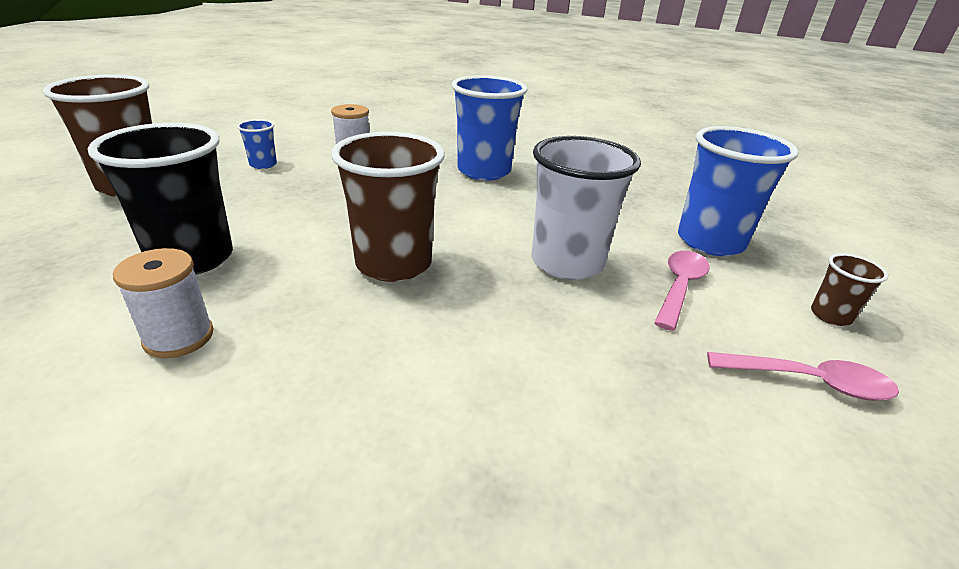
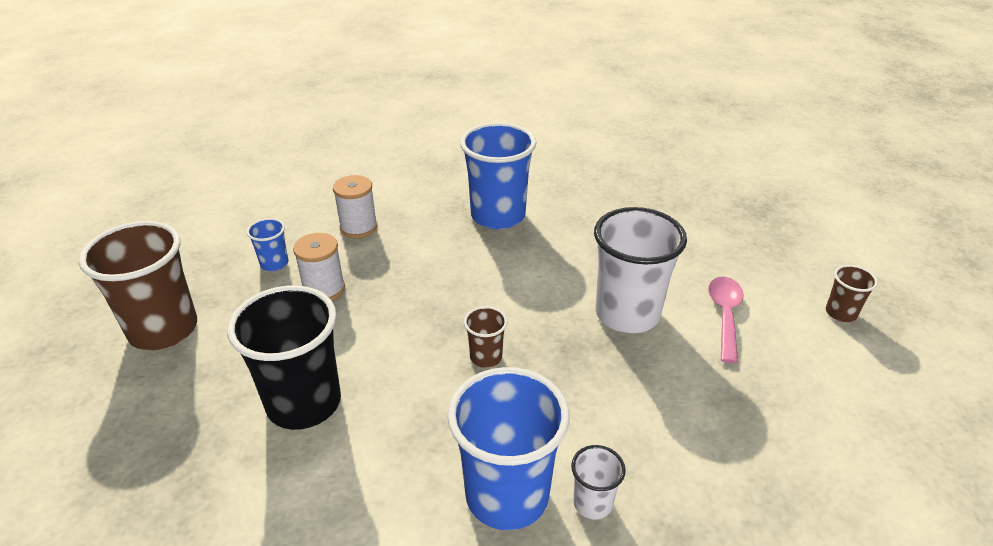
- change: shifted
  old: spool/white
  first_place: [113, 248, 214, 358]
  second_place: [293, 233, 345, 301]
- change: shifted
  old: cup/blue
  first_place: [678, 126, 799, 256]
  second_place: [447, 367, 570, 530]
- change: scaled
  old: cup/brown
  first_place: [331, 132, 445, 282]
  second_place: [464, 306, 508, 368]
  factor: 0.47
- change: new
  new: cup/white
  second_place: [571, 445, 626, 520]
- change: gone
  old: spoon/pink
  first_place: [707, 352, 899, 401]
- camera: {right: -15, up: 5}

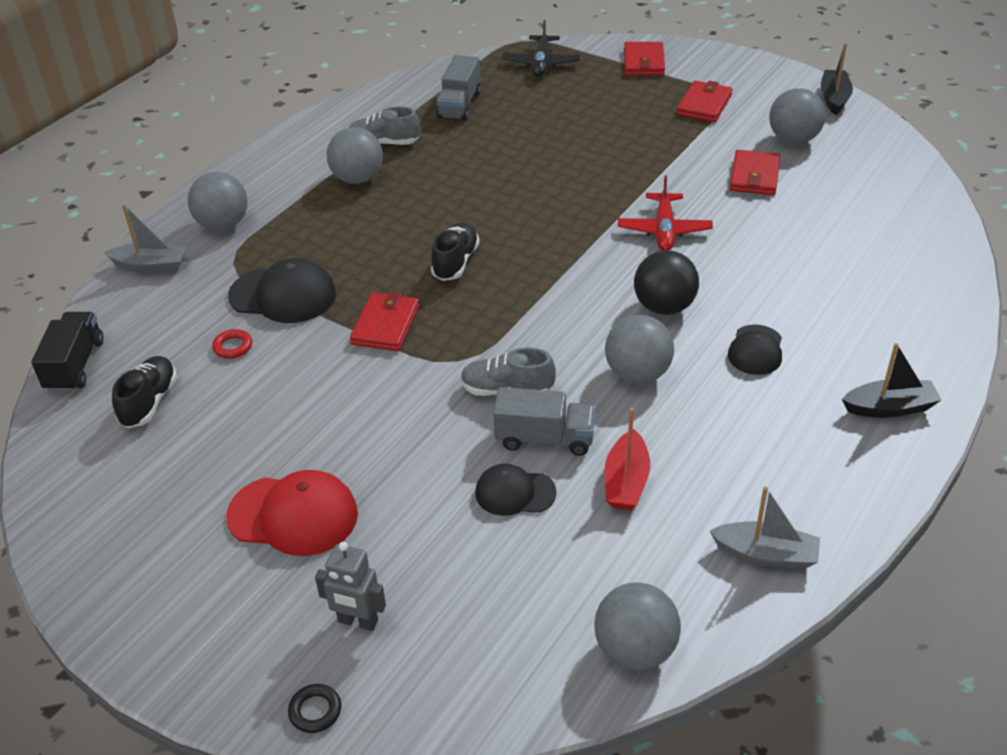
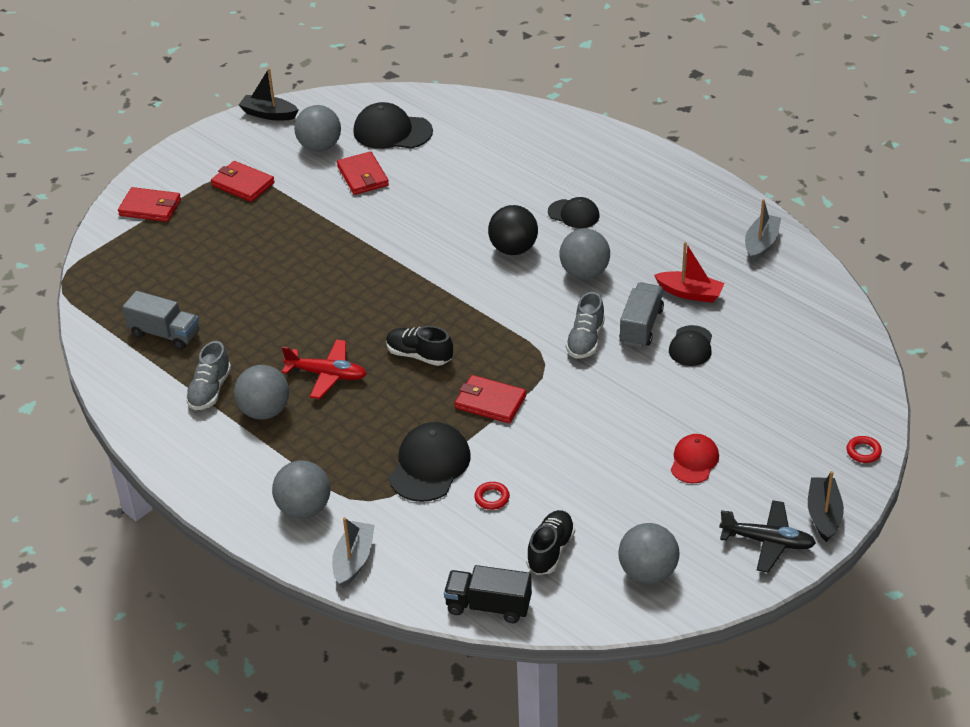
- change: shifted
  old: plane/red
  first_place: [618, 175, 713, 251]
  second_place: [282, 340, 367, 399]
- change: rotated
  old: wallet/red
  first_place: [730, 150, 780, 195]
  second_place: [337, 151, 389, 195]
  degrees: 45
- change: new
  new: cap/black
  second_place: [353, 102, 433, 149]
- change: rotated
  old: shoe/black
  first_place: [112, 356, 177, 428]
  second_place: [526, 510, 575, 575]
  degrees: 90
- change: shifted
  old: ball/grey
  first_place: [594, 582, 681, 670]
  second_place: [618, 523, 679, 584]
- change: scaled
  old: cap/red
  first_place: [226, 470, 358, 556]
  second_place: [671, 434, 719, 483]
  factor: 0.62
- change: shifted
  old: plane/black
  first_place: [502, 20, 580, 77]
  second_place: [719, 500, 816, 573]
- change: shifted
  old: boat/black
  first_place: [842, 343, 941, 418]
  second_place: [808, 471, 844, 542]
- change: repainted
  old: ring/black
  new: ring/red
  first_place: [288, 684, 341, 733]
  second_place: [847, 436, 882, 463]
- change: gone
  old: robot/grey
  first_place: [315, 542, 386, 631]
- camera: {right: -80, up: 0}

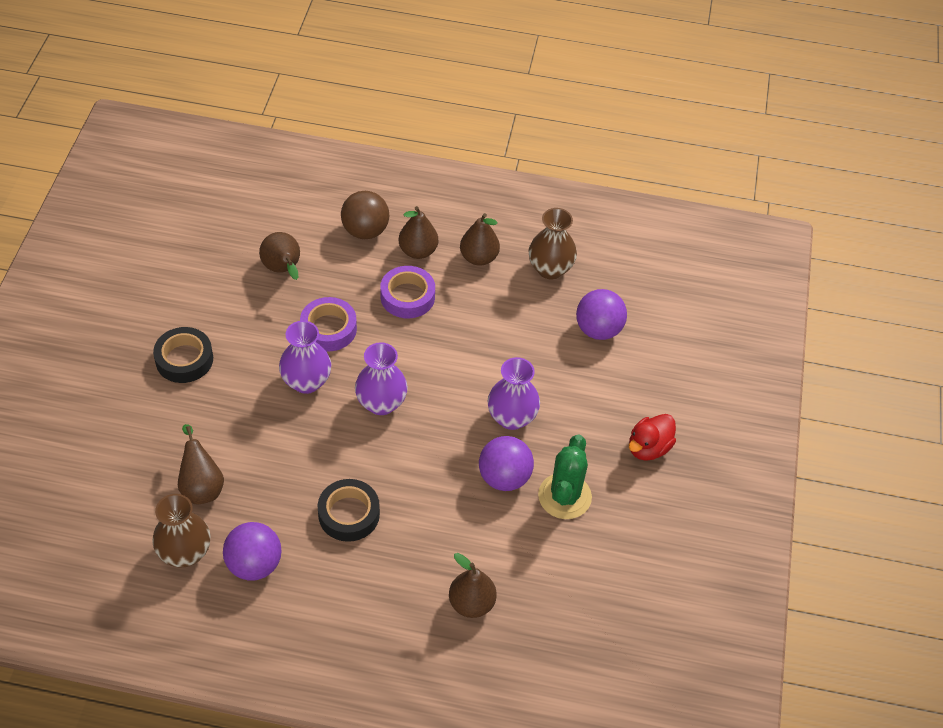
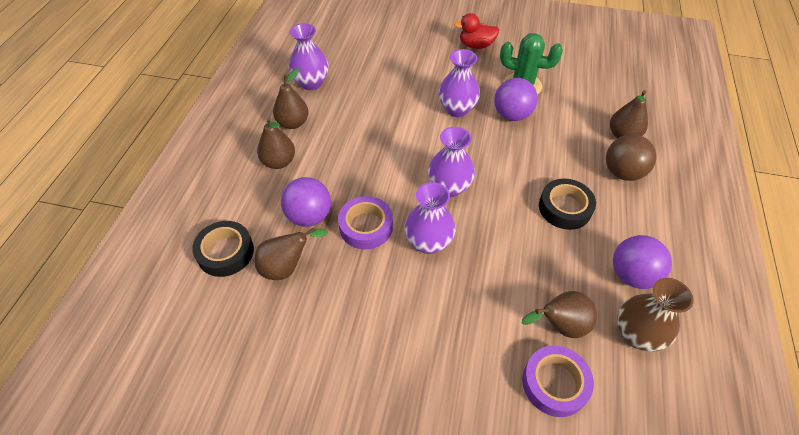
- change: shifted
  old: tape/black
  first_place: [153, 327, 213, 383]
  second_place: [192, 221, 254, 277]
- change: shifted
  old: ball/purple
  first_place: [576, 289, 627, 340]
  second_place: [281, 177, 331, 227]
- change: repainted
  old: vase/brown
  new: vase/purple
  first_place: [528, 208, 577, 279]
  second_place: [289, 23, 329, 90]
- change: rotated
  old: duck/red
  first_place: [629, 414, 676, 461]
  second_place: [454, 13, 499, 49]
  degrees: 135
- change: shifted
  old: tape/purple
  first_place: [380, 266, 435, 318]
  second_place: [522, 346, 594, 417]
- change: shifted
  old: ball/brown
  first_place: [341, 191, 389, 239]
  second_place: [606, 134, 657, 181]
- camera: {right: -85, up: 0}

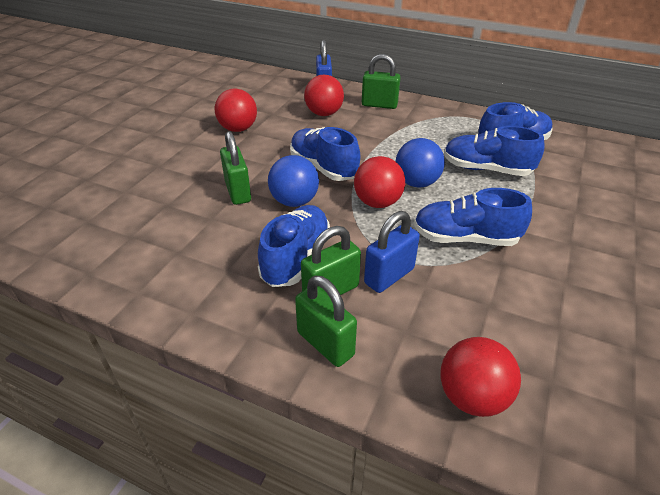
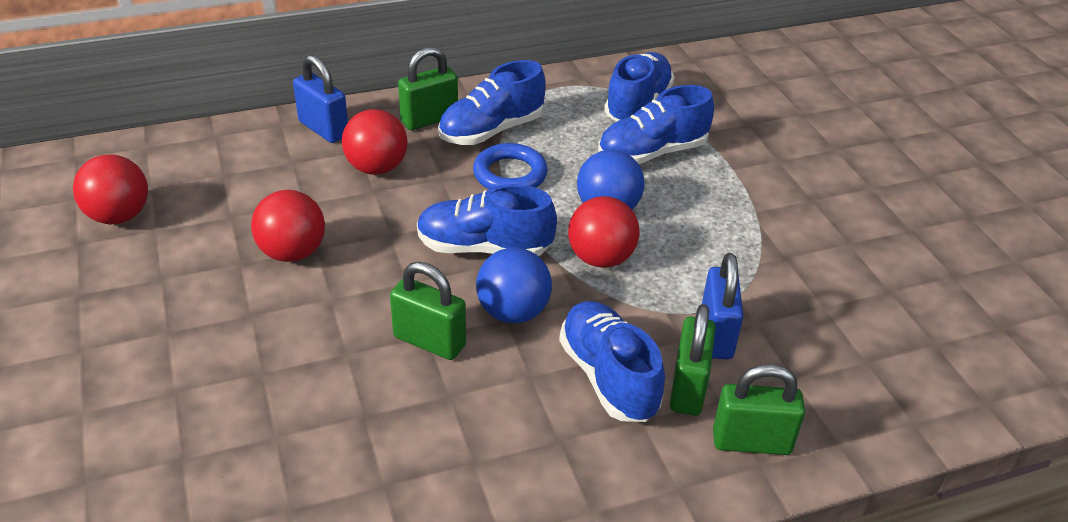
- change: shifted
  old: ball/red
  first_place: [440, 337, 521, 417]
  second_place: [73, 154, 148, 224]
- change: shifted
  old: shoe/blue
  first_place: [414, 188, 532, 246]
  second_place: [438, 60, 546, 145]
- change: new
  new: ring/blue
  second_place: [473, 143, 548, 189]
- camera: {right: -45, up: 0}

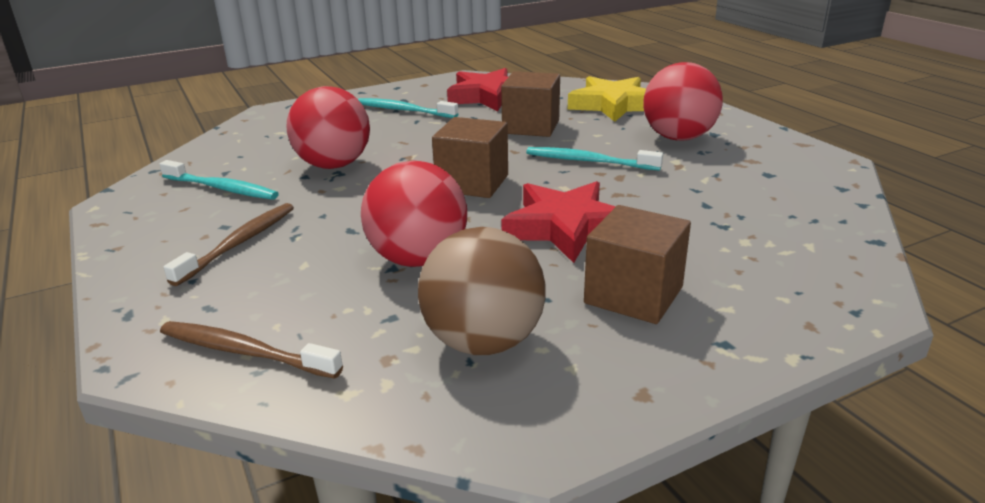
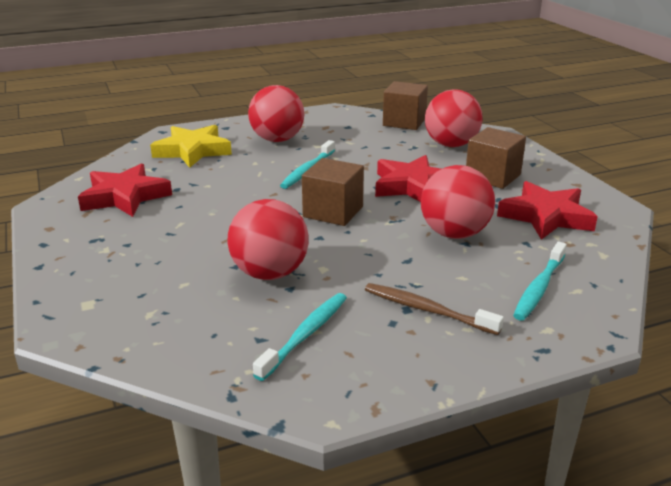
- change: shifted
  old: cube/brown
  first_place: [501, 71, 560, 137]
  second_place: [383, 81, 428, 130]
- change: new
  new: ball/red
  second_place: [425, 89, 482, 147]
- change: swapped
  old: ball/brown
  new: star/red
  first_place: [418, 227, 545, 355]
  second_place: [497, 181, 598, 240]
- change: shifted
  old: toothbrush/turquoise
  first_place: [358, 98, 458, 118]
  second_place: [513, 242, 567, 321]
- change: gone
  old: toothbrush/brown
  first_place: [160, 321, 343, 379]
- camera: {right: -85, up: 0}

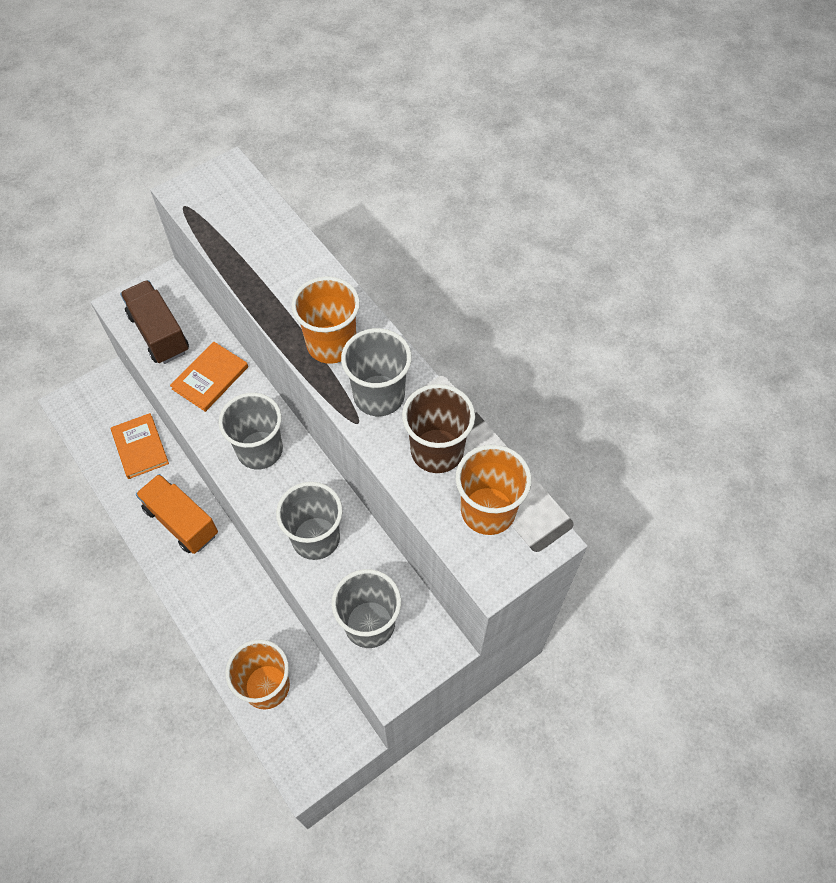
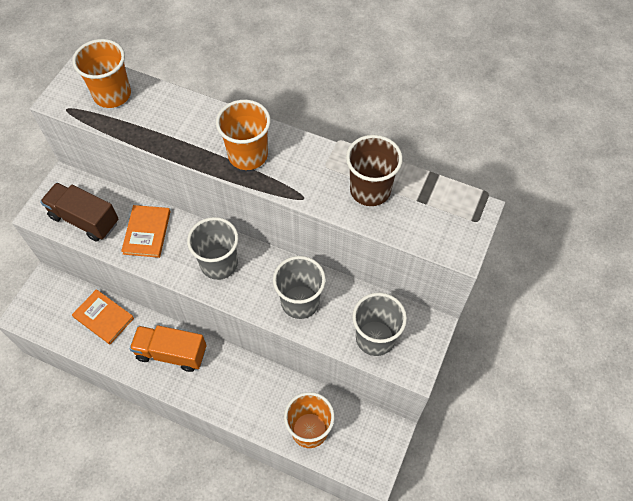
- change: shifted
  old: cup/orange
  first_place: [456, 445, 532, 535]
  second_place: [72, 39, 131, 108]
- change: gone
  old: cup/grey
  first_place: [341, 328, 412, 416]
- camera: {right: -30, up: 0}

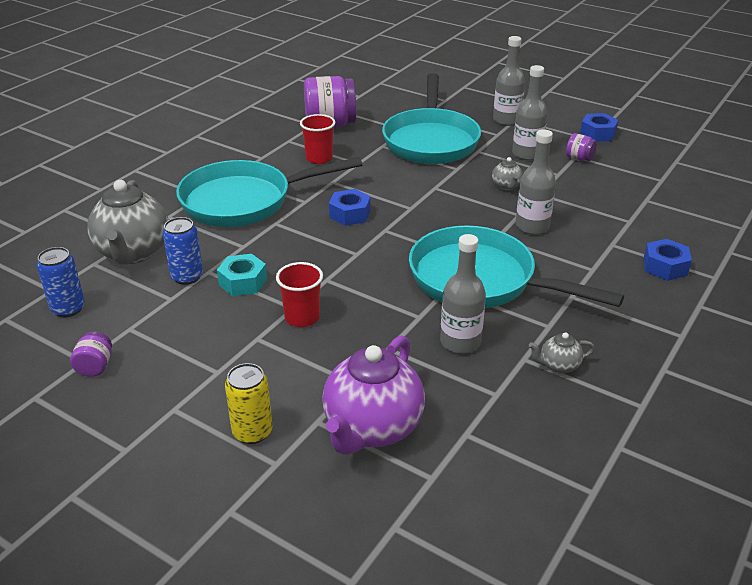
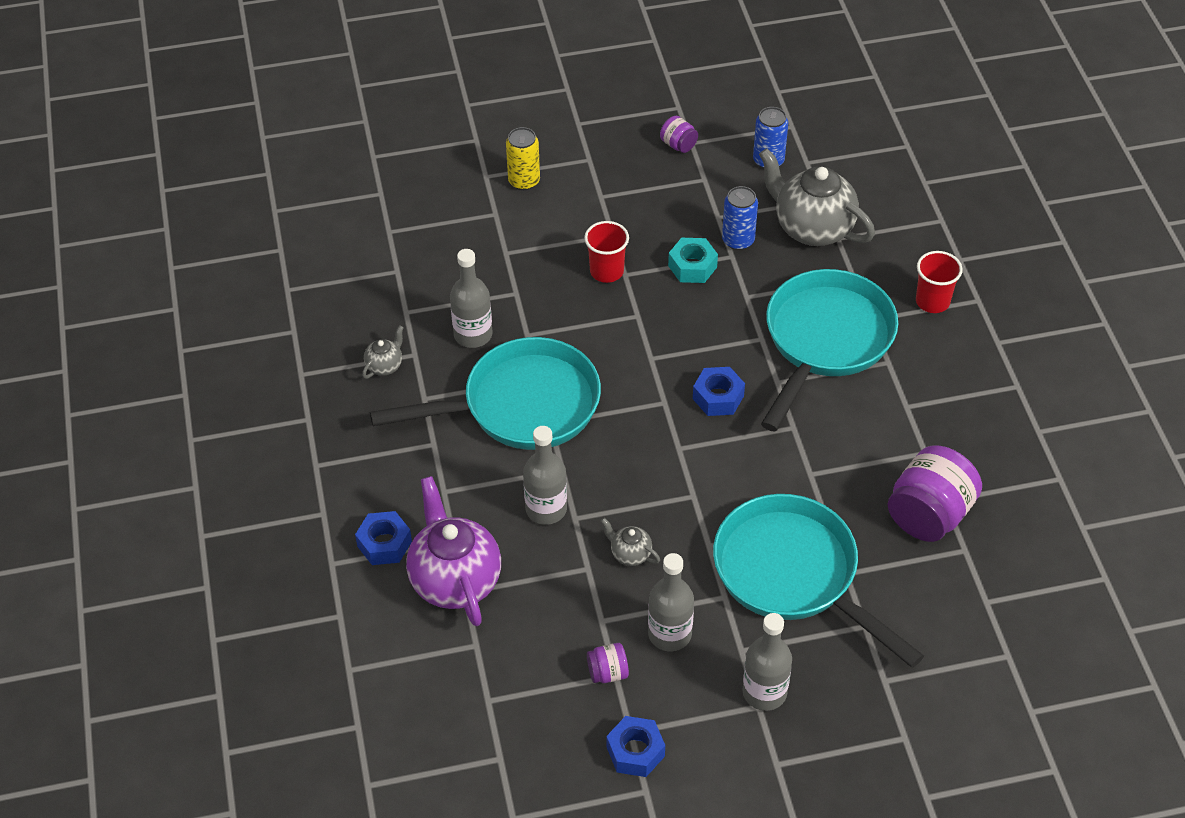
- change: shifted
  old: teapot/purple
  first_place: [322, 335, 425, 455]
  second_place: [406, 476, 501, 626]
- change: shifted
  old: cup/red
  first_place: [300, 114, 335, 164]
  second_place: [916, 251, 963, 313]
- camera: {right: 135, up: 15}

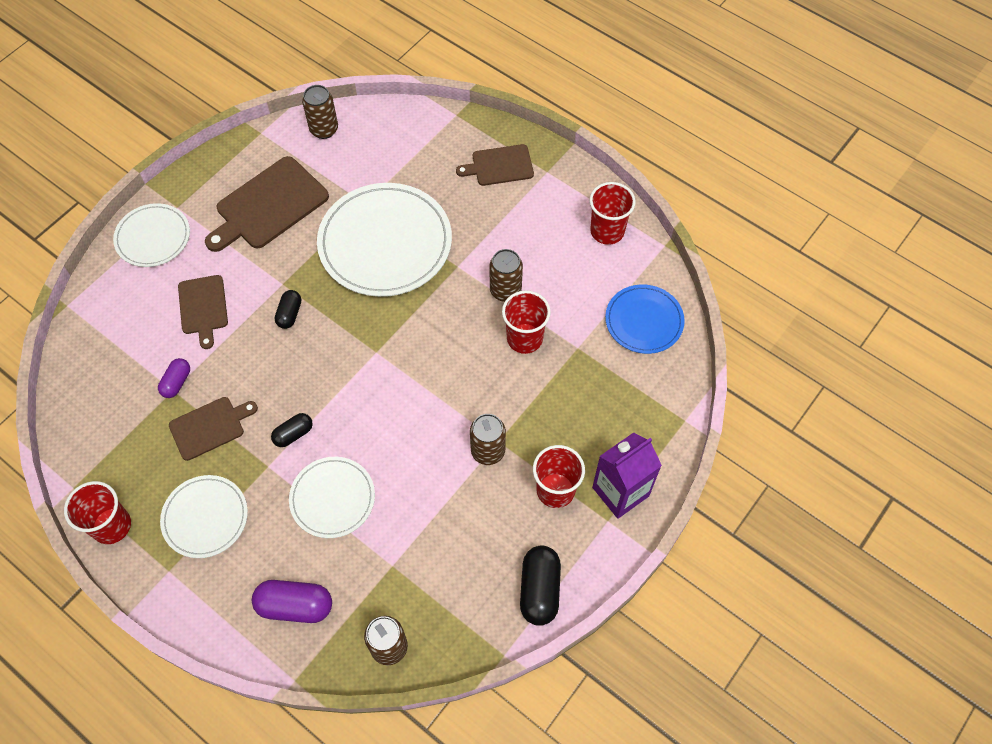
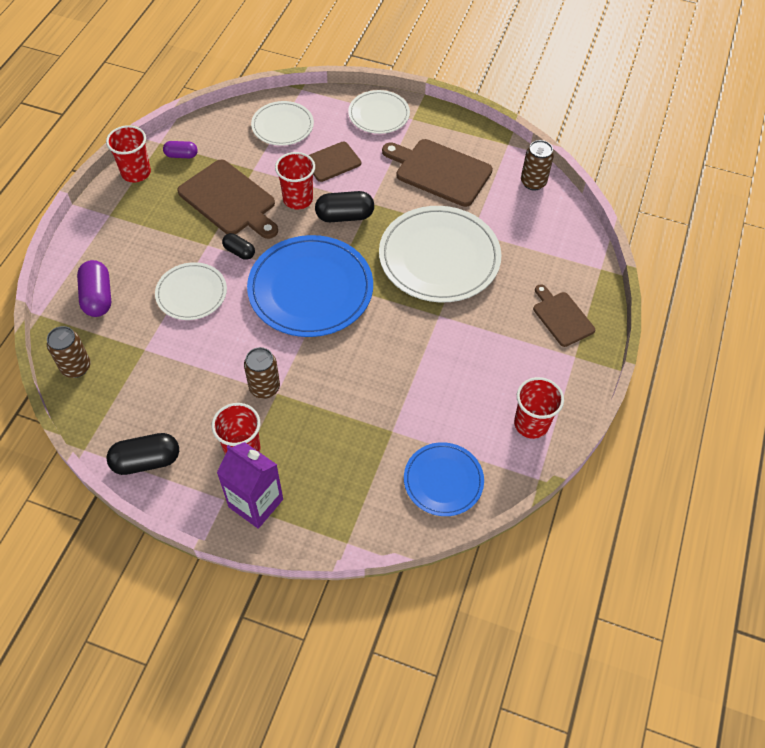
- change: shifted
  old: capsule/purple
  first_place: [158, 358, 190, 398]
  second_place: [163, 141, 198, 158]
- change: scaled
  old: cutting board/brown
  first_place: [169, 397, 258, 461]
  second_place: [177, 160, 278, 239]
  factor: 1.65
- change: new
  new: plate/blue
  second_place: [247, 235, 373, 337]
- change: shifted
  old: plate/white
  first_place: [160, 475, 248, 558]
  second_place: [251, 101, 314, 146]
- change: shifted
  old: cup/red
  first_place: [502, 290, 551, 354]
  second_place: [275, 152, 315, 209]
- change: scaled
  old: capsule/black
  first_place: [275, 290, 301, 329]
  second_place: [315, 191, 374, 222]
  factor: 1.66
- change: gone
  old: can/brown
  first_place: [490, 249, 523, 302]
- camera: {right: 70, up: -5}

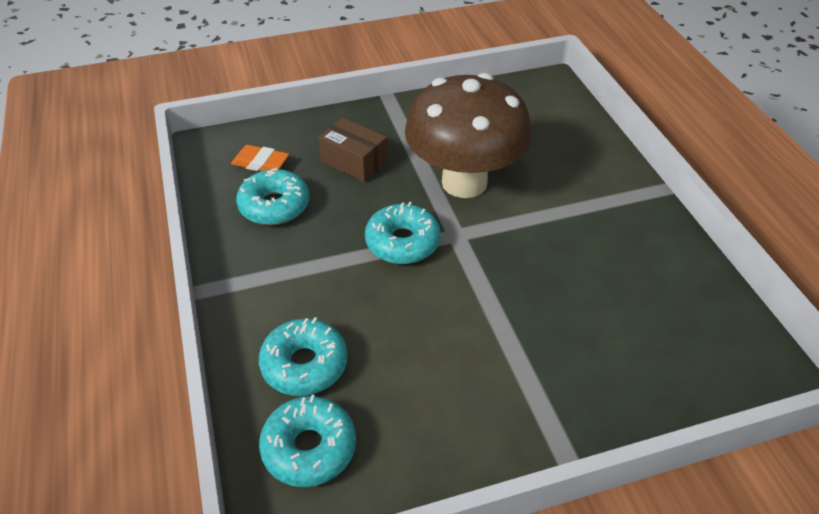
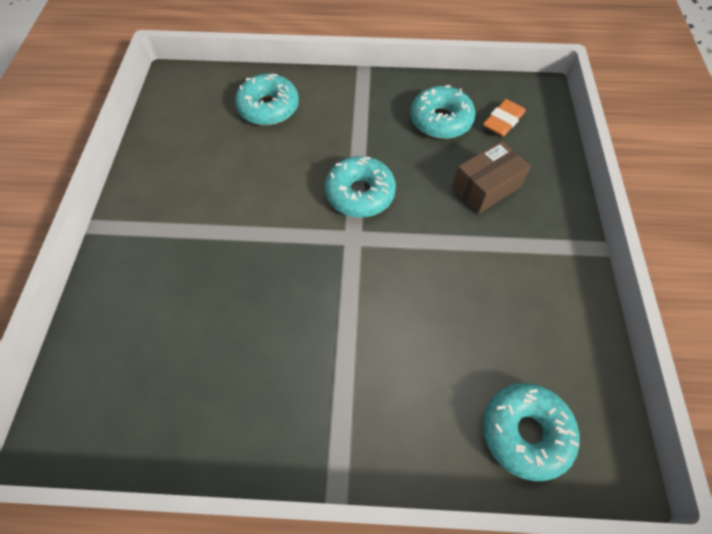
- change: shifted
  old: donut/turquoise
  first_place: [259, 395, 356, 487]
  second_place: [483, 383, 579, 481]
- change: gone
  old: mushroom/brown
  first_place: [405, 73, 532, 198]
- camera: {right: 110, up: 15}

